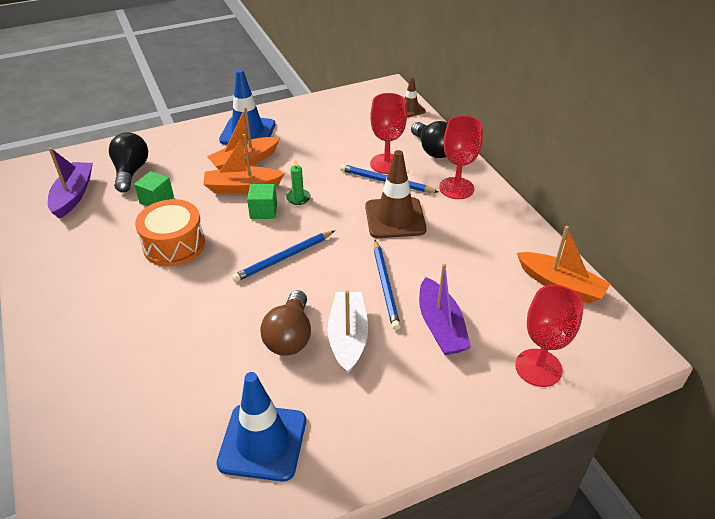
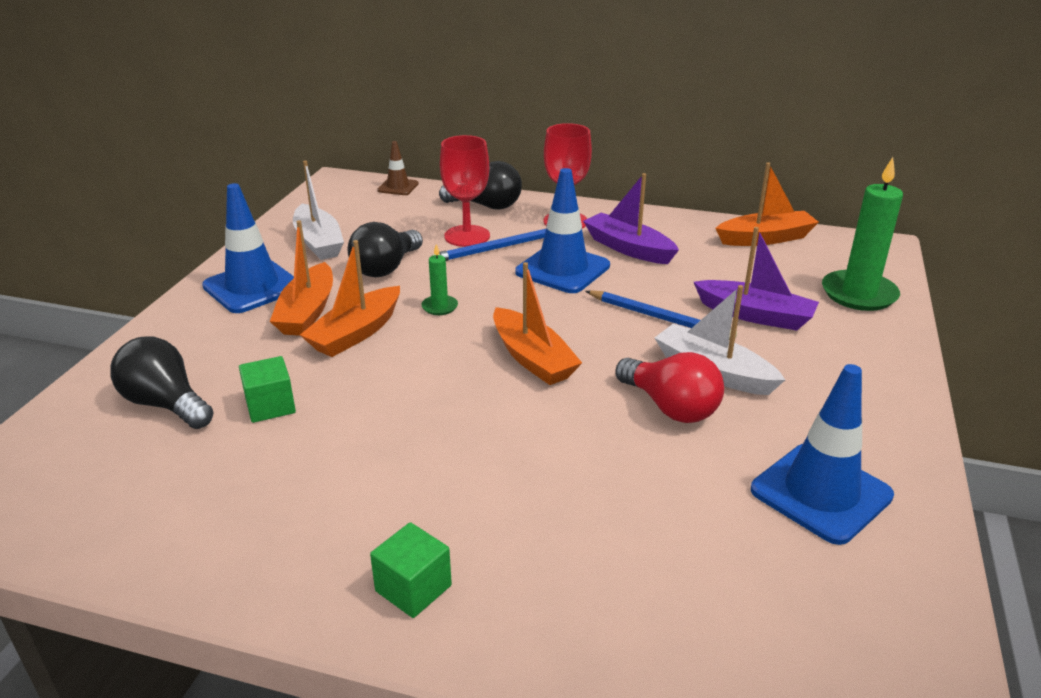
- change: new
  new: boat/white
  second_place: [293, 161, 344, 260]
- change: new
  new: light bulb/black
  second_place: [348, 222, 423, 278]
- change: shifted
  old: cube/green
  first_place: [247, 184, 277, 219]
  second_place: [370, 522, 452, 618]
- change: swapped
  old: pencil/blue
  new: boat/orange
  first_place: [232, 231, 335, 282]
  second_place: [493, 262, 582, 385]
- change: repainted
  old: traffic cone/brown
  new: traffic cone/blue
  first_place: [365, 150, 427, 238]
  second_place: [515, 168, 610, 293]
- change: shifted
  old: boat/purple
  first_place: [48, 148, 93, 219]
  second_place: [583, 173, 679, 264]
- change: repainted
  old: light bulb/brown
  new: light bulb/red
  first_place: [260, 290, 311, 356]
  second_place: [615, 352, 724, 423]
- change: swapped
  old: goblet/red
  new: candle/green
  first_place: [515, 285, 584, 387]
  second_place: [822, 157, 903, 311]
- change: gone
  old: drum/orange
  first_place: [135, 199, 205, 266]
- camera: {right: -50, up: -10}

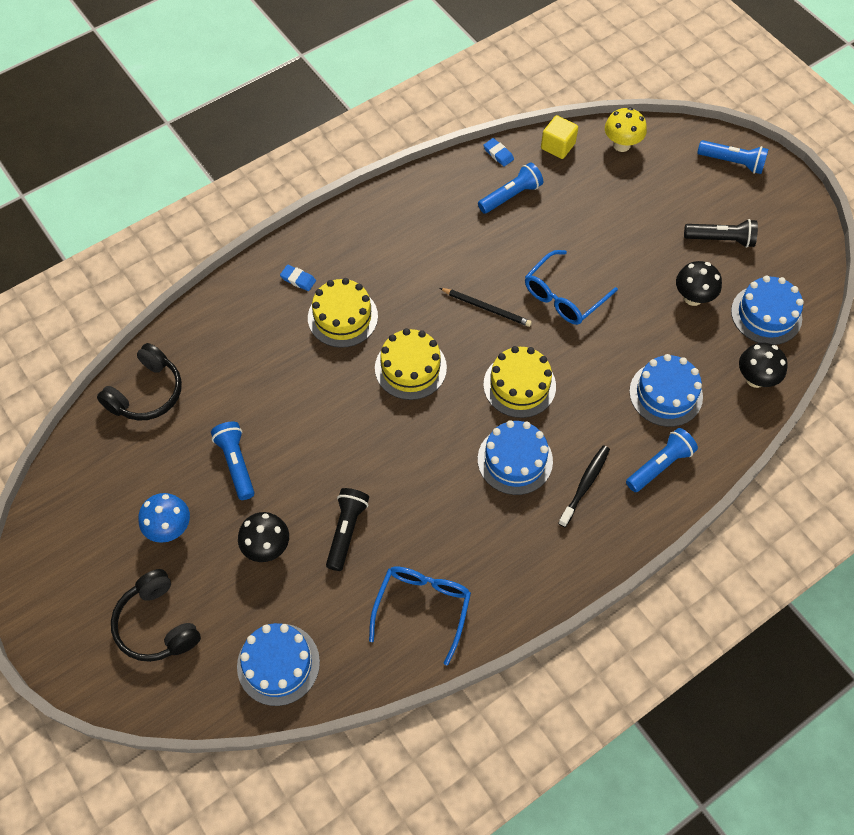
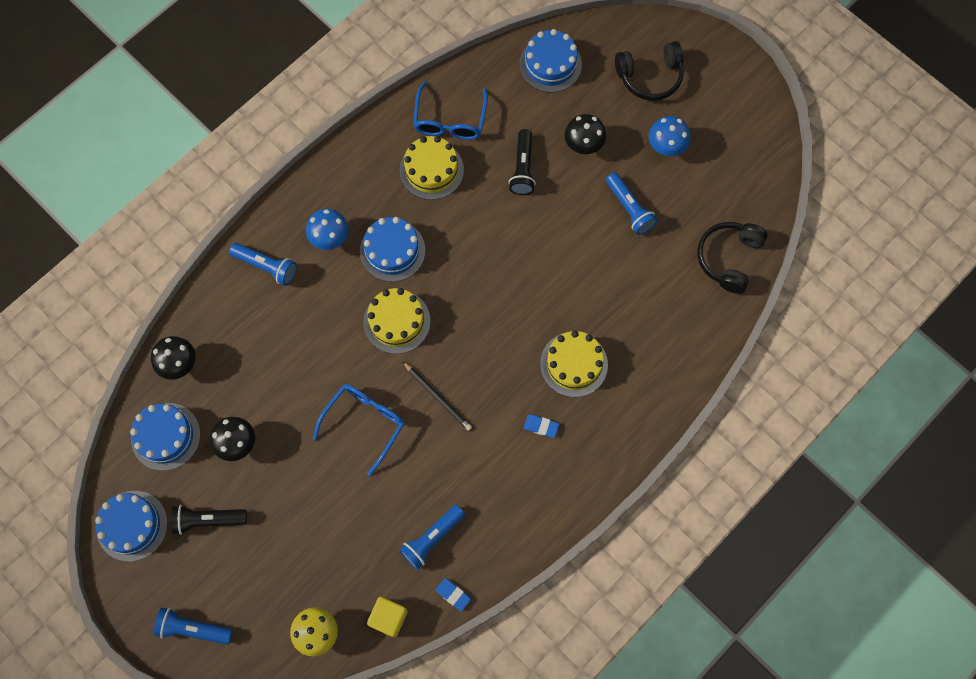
- change: shifted
  old: cake/blue
  first_place: [629, 354, 703, 427]
  second_place: [95, 491, 168, 562]
- change: rotated
  old: flashlight/blue
  first_place: [626, 428, 698, 492]
  second_place: [229, 243, 297, 286]
  degrees: -105
- change: swapped
  old: toothbrush/black
  new: mushroom/blue
  first_place: [558, 445, 610, 527]
  second_place: [306, 209, 349, 250]
- change: shifted
  old: cake/yellow
  first_place: [375, 328, 447, 400]
  second_place: [400, 136, 464, 200]
- change: rotated
  old: pencil/black
  first_place: [440, 288, 532, 327]
  second_place: [403, 362, 472, 431]
  degrees: -150
- change: shifted
  old: eraser/blue
  first_place: [280, 264, 316, 291]
  second_place: [524, 415, 559, 438]
- change: rotated
  old: headphones/black
  first_place: [111, 569, 201, 662]
  second_place: [615, 41, 684, 101]
  degrees: 120
- camera: {right: 170, up: 10}

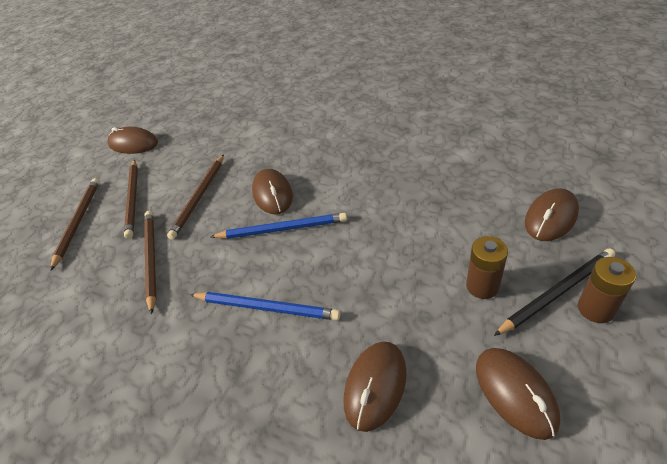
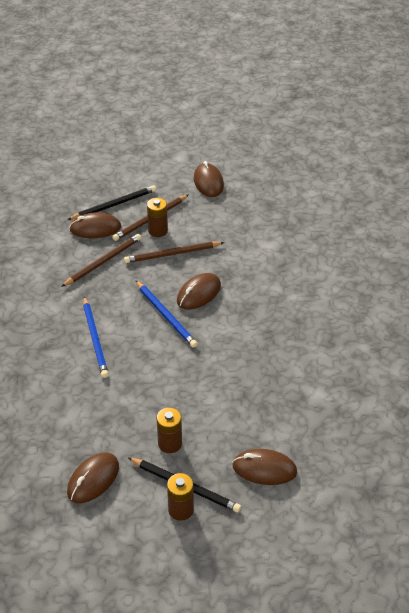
- change: repainted
  old: pencil/brown
  new: pencil/black
  first_place: [50, 178, 100, 271]
  second_place: [67, 185, 156, 220]
- change: shifted
  old: mouse/brown
  first_place: [343, 341, 407, 432]
  second_place: [69, 212, 121, 238]
- change: new
  new: battery/brown
  second_place: [147, 198, 168, 237]
- camera: {right: 55, up: 0}

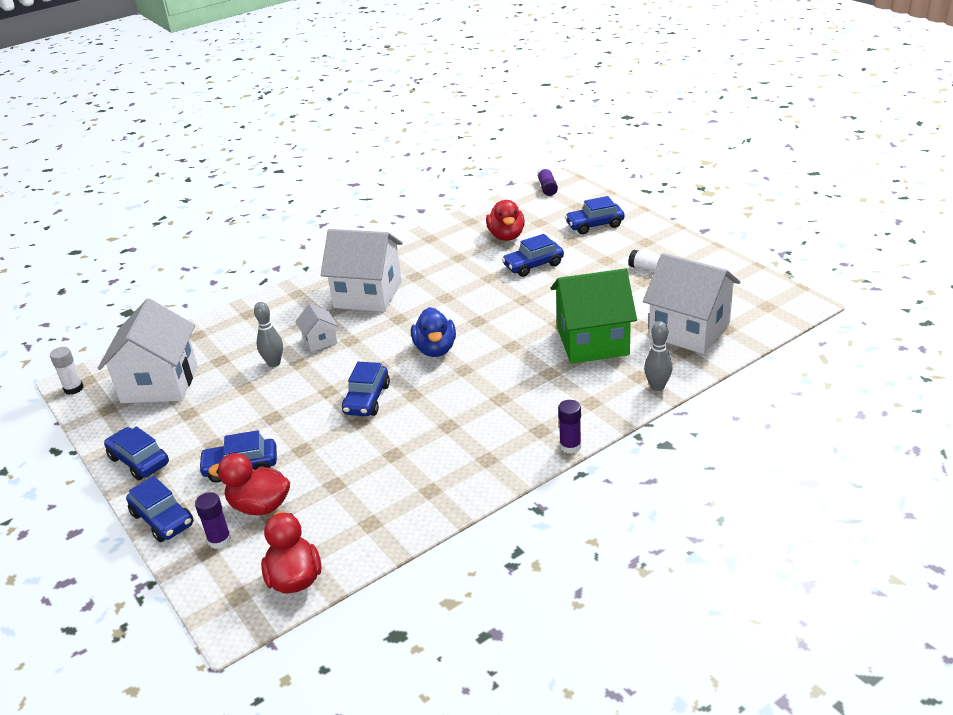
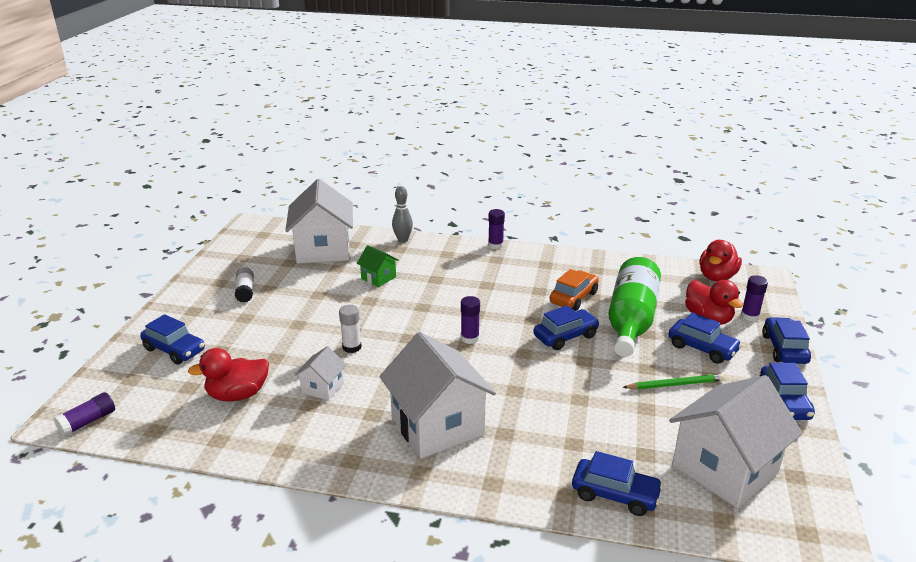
- change: rotated
  old: duck/red
  first_place: [486, 200, 525, 241]
  second_place: [188, 348, 269, 401]
  degrees: -150
- change: shifted
  old: house/white
  first_place: [295, 304, 338, 352]
  second_place: [295, 346, 346, 401]
- change: shifted
  old: glue stick/white
  first_place: [50, 347, 84, 395]
  second_place: [339, 305, 362, 353]
- change: scaled
  old: house/green
  first_place: [551, 268, 637, 364]
  second_place: [357, 245, 399, 287]
  factor: 0.47
- change: swapped
  old: duck/blue
  new: glue stick/purple
  first_place: [411, 307, 456, 357]
  second_place: [461, 296, 480, 344]
- change: new
  new: car/orange
  second_place: [550, 269, 599, 311]
- change: shifted
  old: car/blue
  first_place: [502, 234, 564, 277]
  second_place: [572, 451, 663, 516]
- change: new
  new: bottle/green
  second_place: [608, 257, 661, 357]
- change: new
  new: pencil/green
  second_place: [622, 374, 725, 390]
- change: gone
  old: bowling pin/grey
  first_place: [254, 302, 283, 367]
- camera: {right: -135, up: -5}

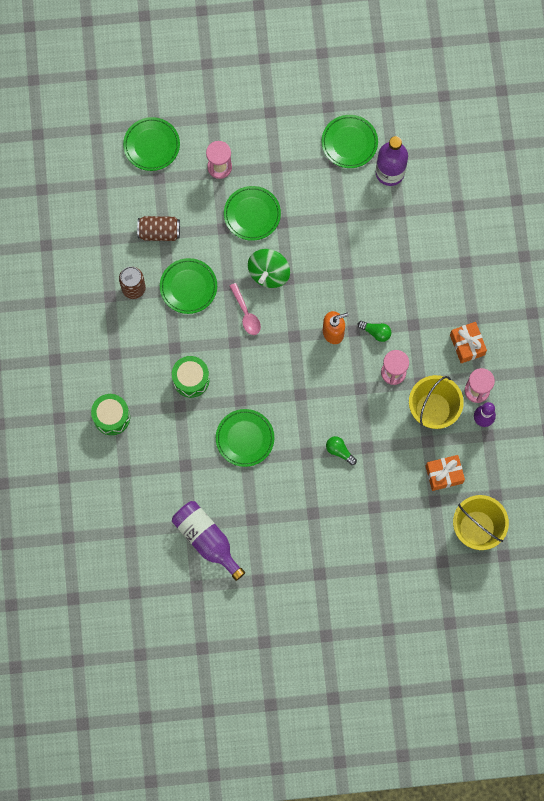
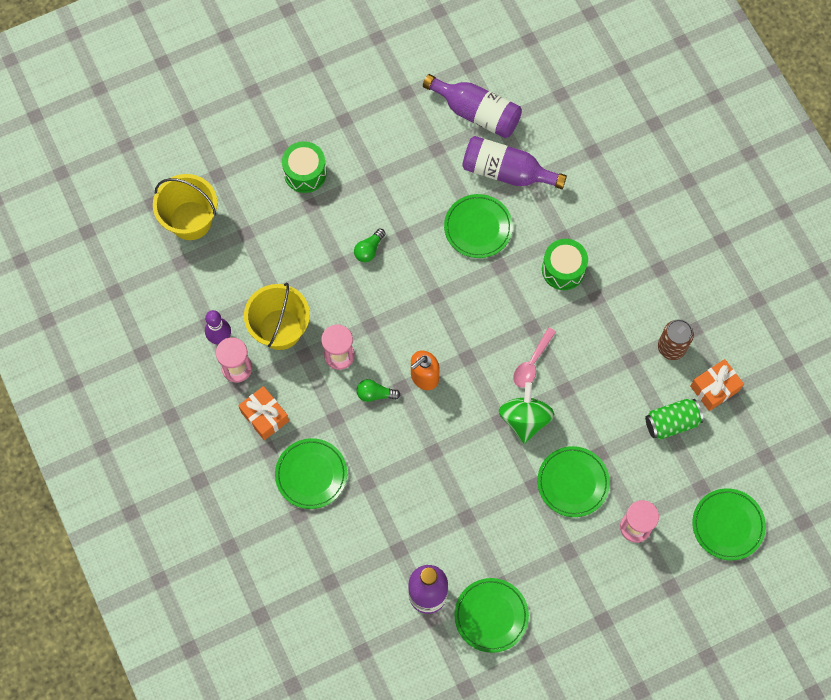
- change: shifted
  old: plate/green
  first_place: [160, 258, 217, 314]
  second_place: [275, 438, 347, 509]
- change: shifted
  old: drum/green
  first_place: [91, 394, 130, 435]
  second_place: [282, 141, 327, 193]
- change: rotated
  old: light bulb/green
  first_place: [326, 436, 357, 465]
  second_place: [354, 229, 385, 262]
  degrees: 105
- change: new
  new: bottle/purple
  second_place: [462, 136, 567, 189]
- change: rotated
  old: spoon/pink
  first_place: [229, 283, 261, 335]
  second_place: [513, 327, 556, 388]
  degrees: -105
- change: repainted
  old: can/brown
  new: can/green
  first_place: [137, 216, 180, 241]
  second_place: [645, 399, 703, 440]
- change: shifted
  old: gift/orange
  first_place: [426, 455, 465, 491]
  second_place: [690, 359, 744, 411]
- camera: {right: 160, up: -5}

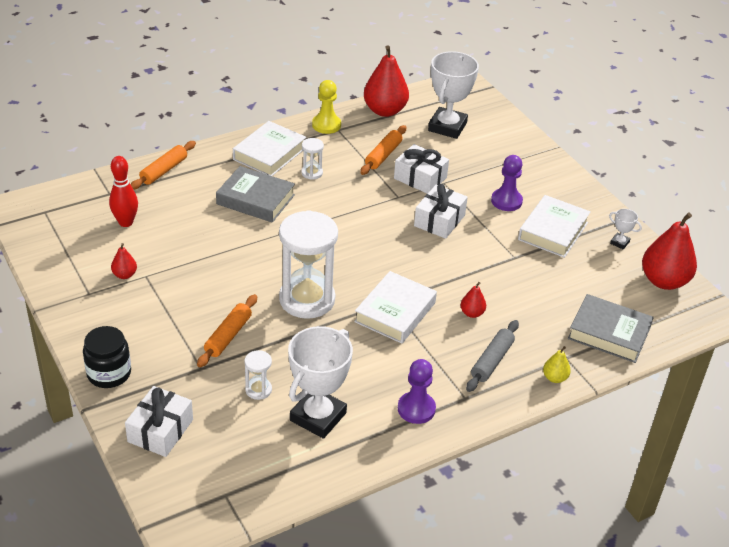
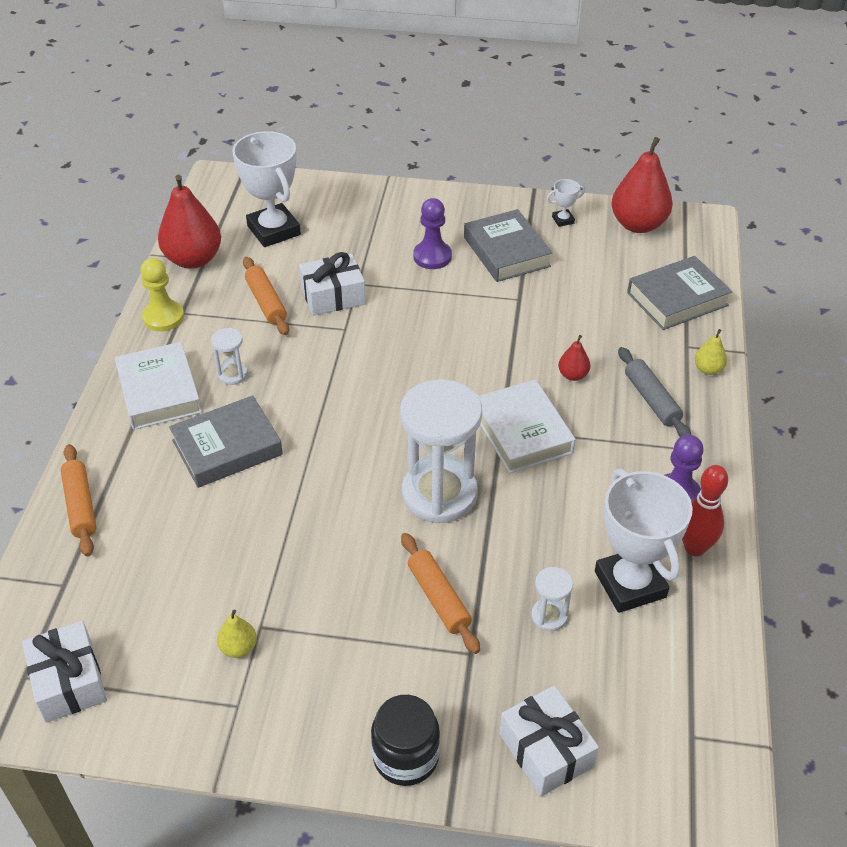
- change: shifted
  old: gift/white
  first_place: [414, 184, 468, 239]
  second_place: [22, 621, 107, 723]
- change: repainted
  old: pear/red
  new: pear/yellow
  first_place: [111, 243, 137, 279]
  second_place: [217, 609, 257, 658]
- change: repainted
  old: book/white
  new: book/grey
  first_place: [518, 195, 591, 258]
  second_place: [464, 209, 553, 282]
- change: shifted
  old: bowling pin/red
  first_place: [109, 156, 138, 227]
  second_place: [682, 465, 728, 556]
- camera: {right: -50, up: 5}

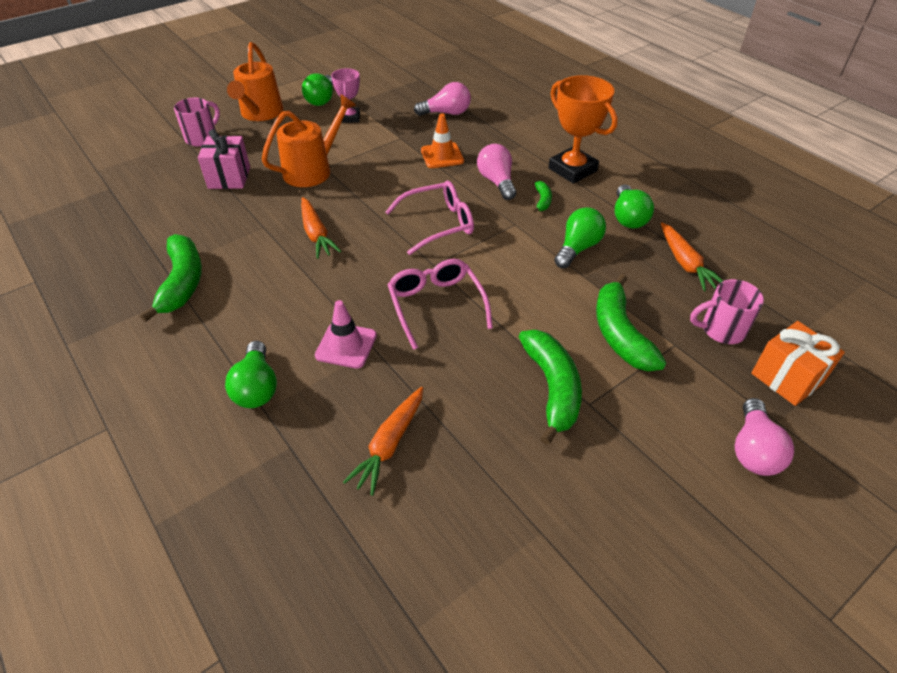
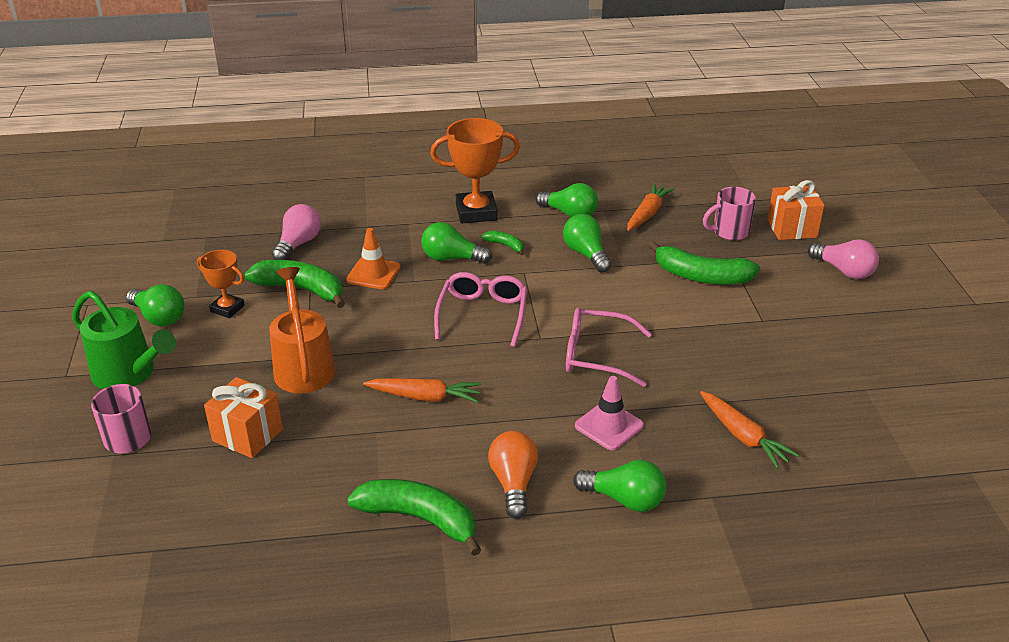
- change: repainted
  old: watering can/orange
  new: watering can/green
  first_place: [227, 42, 284, 121]
  second_place: [72, 291, 176, 389]
- change: repainted
  old: trophy/pink
  new: trophy/orange
  first_place: [331, 68, 360, 123]
  second_place: [197, 250, 245, 318]
- change: repainted
  old: gift/pink
  new: gift/orange
  first_place: [198, 129, 250, 189]
  second_place: [204, 377, 283, 458]
- change: shifted
  old: banana/green
  first_place: [519, 330, 582, 445]
  second_place: [244, 260, 345, 308]
- change: repainted
  old: light bulb/pink
  new: light bulb/green
  first_place: [477, 144, 516, 200]
  second_place: [421, 222, 492, 264]
- change: new
  new: light bulb/orange
  second_place: [488, 431, 538, 519]
- change: rotated
  old: carrot/orange
  first_place: [661, 222, 723, 291]
  second_place: [627, 183, 675, 231]
  degrees: -75
- change: rotated
  old: mug/pink
  first_place: [690, 279, 764, 344]
  second_place: [703, 187, 756, 240]
  degrees: 45
- camera: {right: -60, up: -10}

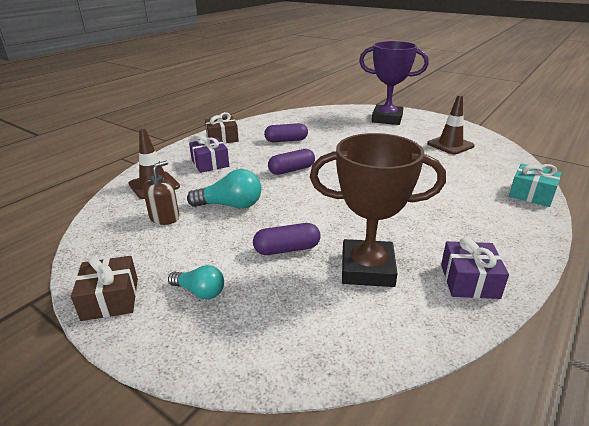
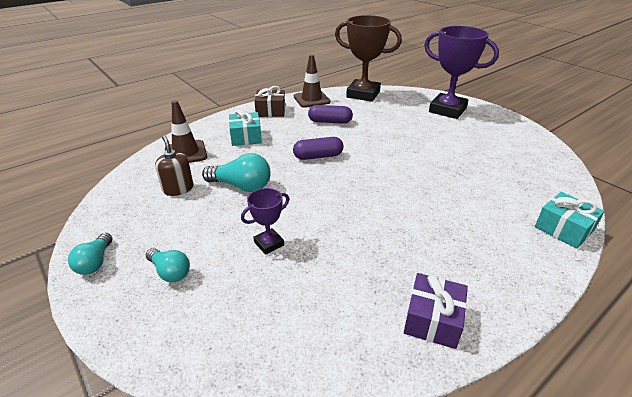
- change: swapped
  old: gift/brown
  new: light bulb/turquoise
  first_place: [71, 256, 138, 321]
  second_place: [68, 233, 112, 275]
- change: rotated
  old: soap dispenser/brown
  first_place: [143, 160, 179, 225]
  second_place: [155, 135, 194, 196]
  degrees: -75
- change: repainted
  old: gift/purple
  new: gift/turquoise
  first_place: [189, 135, 229, 173]
  second_place: [229, 109, 262, 146]
- change: swapped
  old: capsule/purple
  new: trophy/purple
  first_place: [253, 223, 321, 255]
  second_place: [241, 188, 289, 255]
- change: shifted
  old: traffic cone/brown
  first_place: [427, 95, 475, 155]
  second_place: [294, 54, 331, 108]
- change: shifted
  old: trophy/brown
  first_place: [310, 133, 446, 287]
  second_place: [335, 15, 402, 102]
- camera: {right: 15, up: 5}

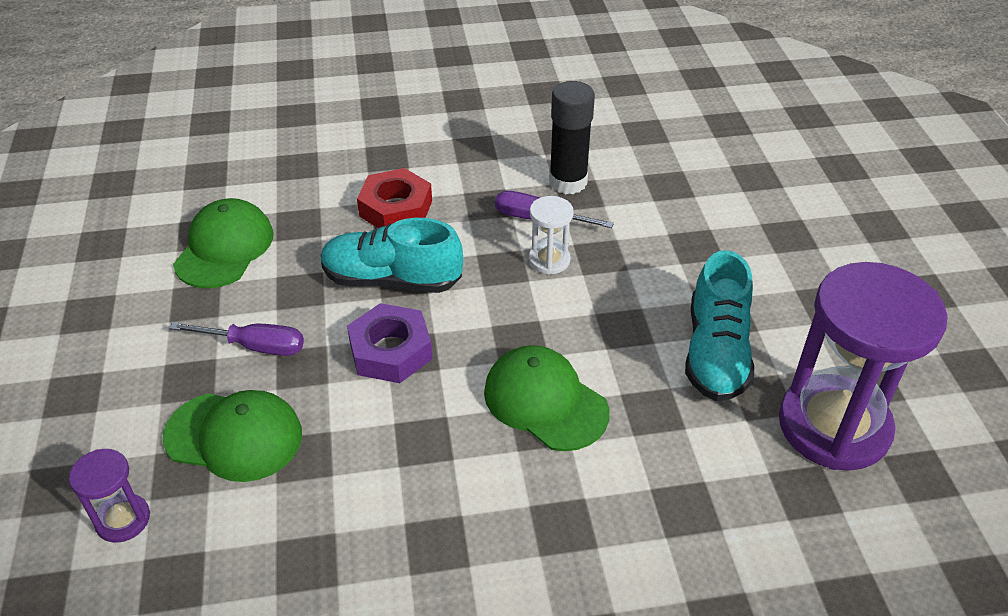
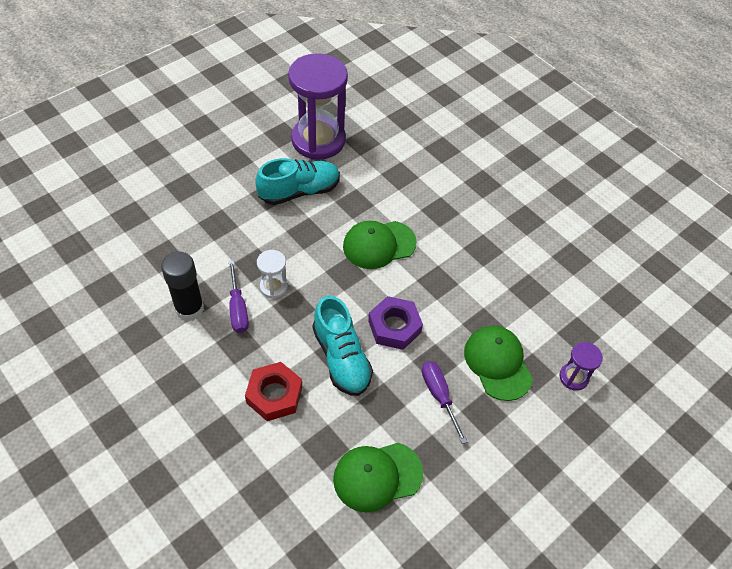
- change: rotated
  old: cap/green
  first_place: [484, 345, 610, 451]
  second_place: [343, 221, 417, 269]
  degrees: 60
- camera: {right: -125, up: 10}

